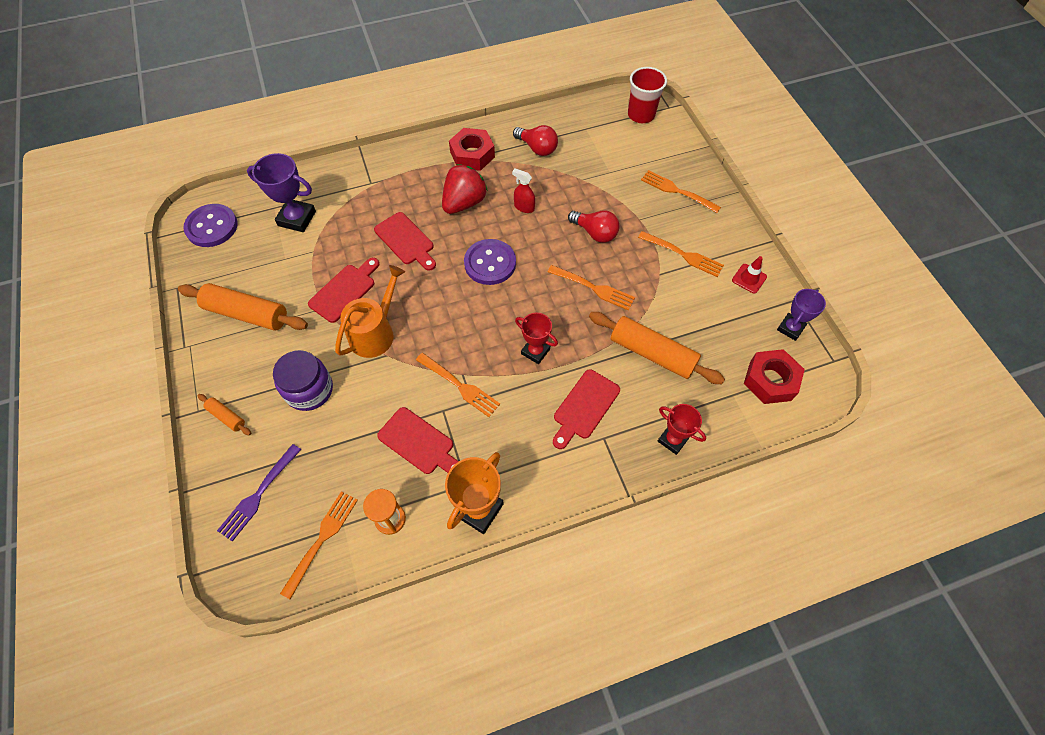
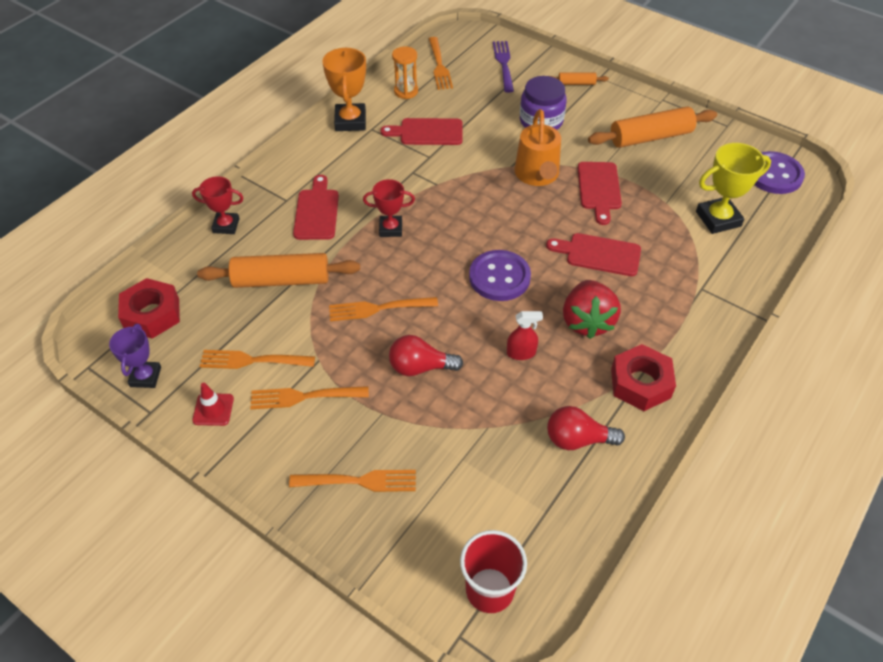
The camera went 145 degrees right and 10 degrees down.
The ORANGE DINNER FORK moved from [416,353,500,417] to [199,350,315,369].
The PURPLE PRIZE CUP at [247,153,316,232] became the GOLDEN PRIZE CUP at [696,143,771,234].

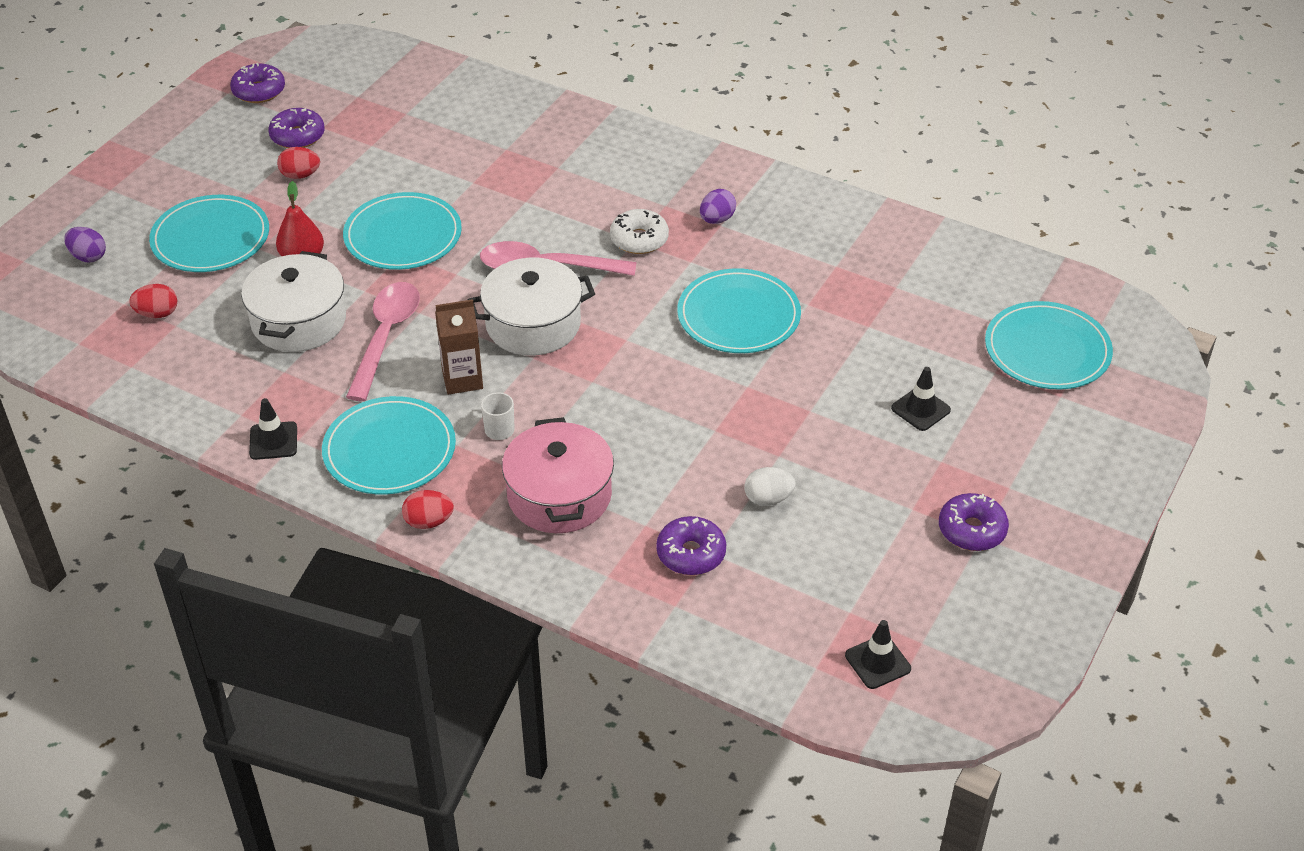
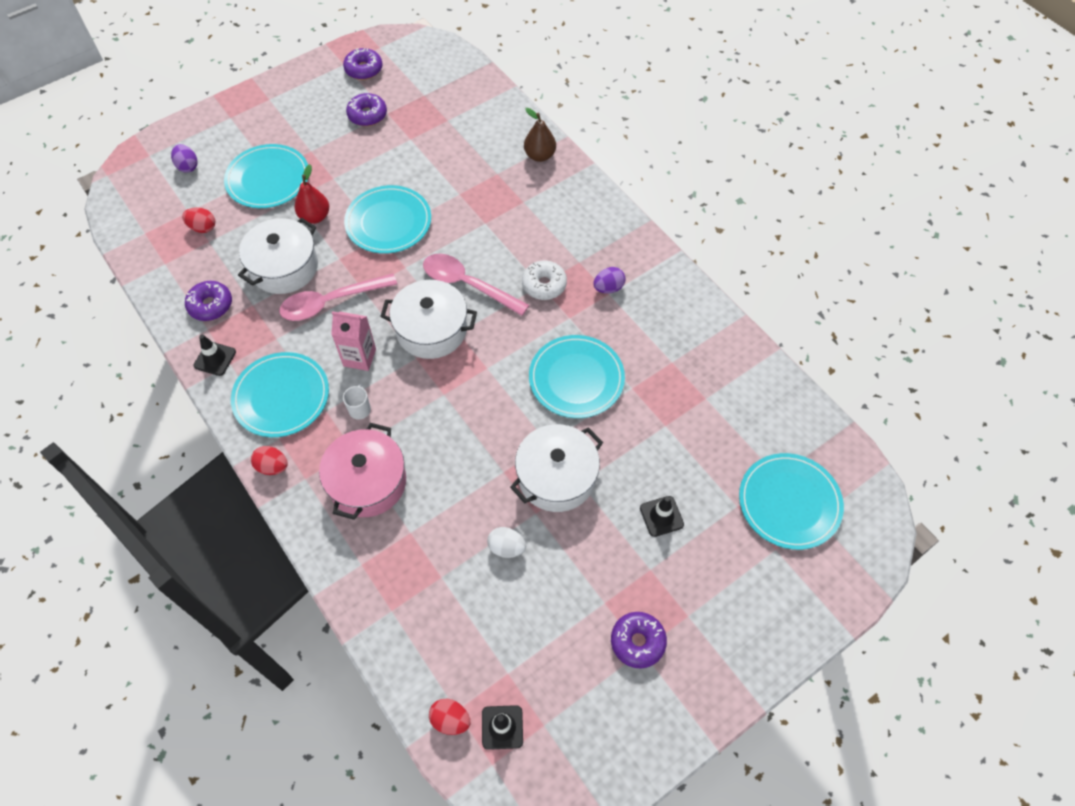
The camera went 25 degrees right and 15 degrees up.
The PURPLE DONUT moved from [656,516,726,575] to [185,281,232,321].
The PINK SPOON at [346,282,420,401] turned 150 degrees counterclockwise.
The BROWN JUICE CARTON at [435,299,483,395] became the PINK JUICE CARTON at [331,311,376,371].
The CRIMSON EGG moved from [277,147,320,179] to [429,698,471,735].
The PURE WHITE STOCKPOT at [510,424,603,512] appeared.
The BROWN PEAR FRUIT at [524,108,556,162] appeared.

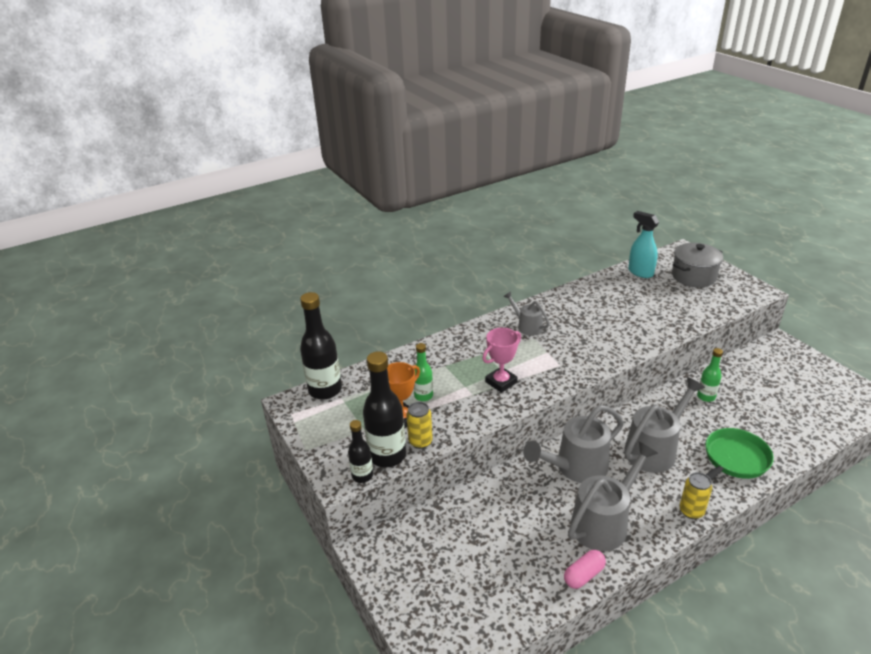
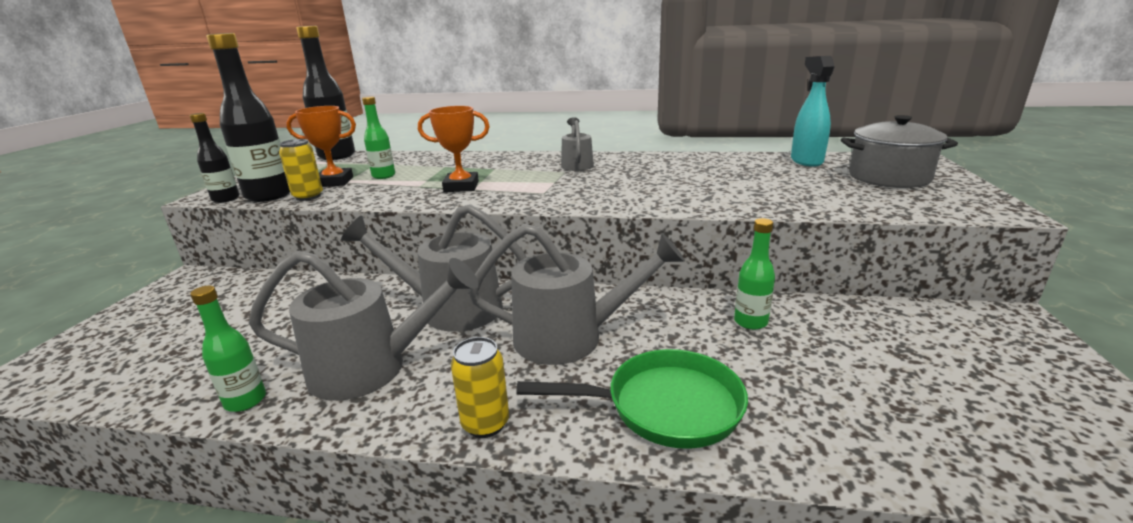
The camera went 40 degrees right and 10 degrees down.
The PINK PILL SHAPE at [564,550,606,589] was replaced by the GREEN DRINK BOTTLE at [190,286,266,412].
The PINK PRIZE CUP at [482,328,521,393] became the ORANGE PRIZE CUP at [418,106,490,192].

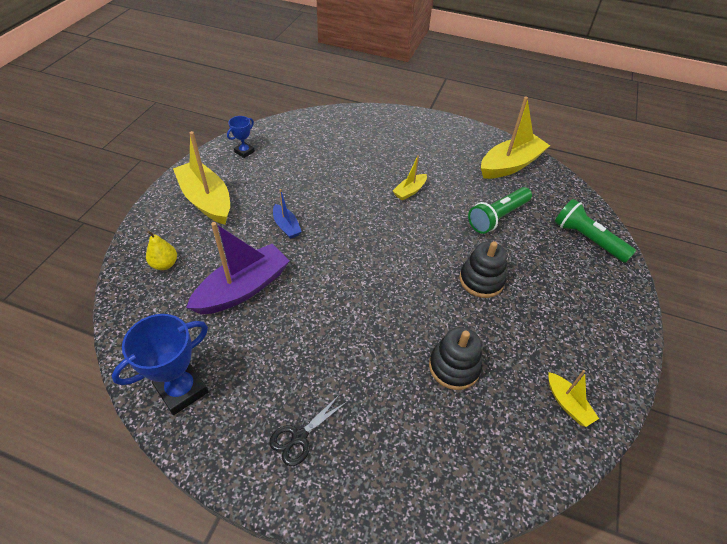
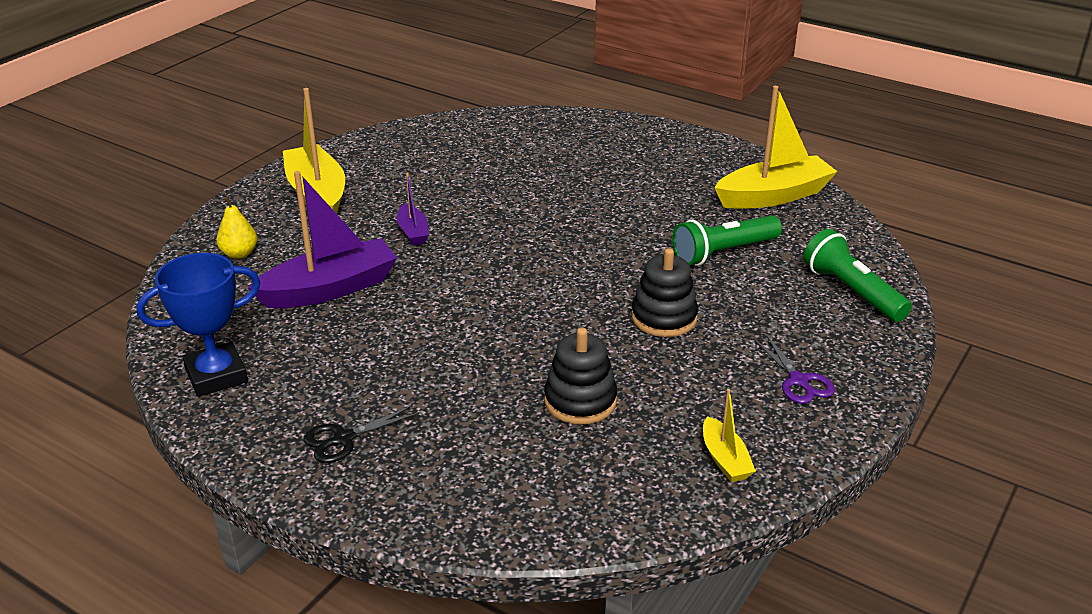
The camera went 15 degrees right and 15 degrees down.
The BLUE SAILBOAT at [273,189,302,239] became the PURPLE SAILBOAT at [397,172,429,245].
The PURPLE PAIR OF SCISSORS at [754,335,835,404] appeared.
The BLUE PRIZE CUP at [227,116,255,158] disappeared.
The GOLDEN SAILBOAT at [393,155,427,201] disappeared.

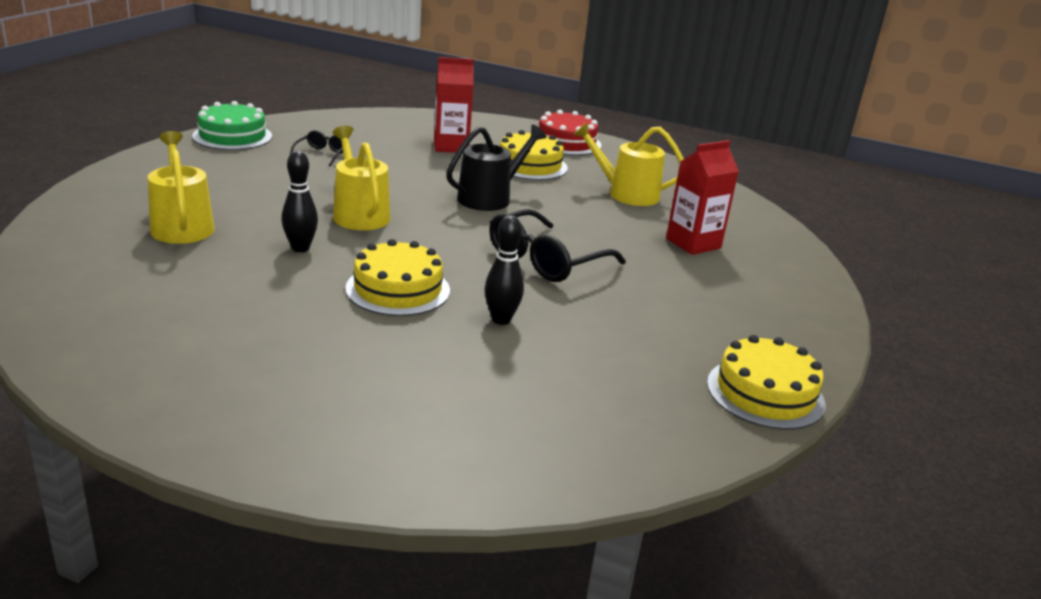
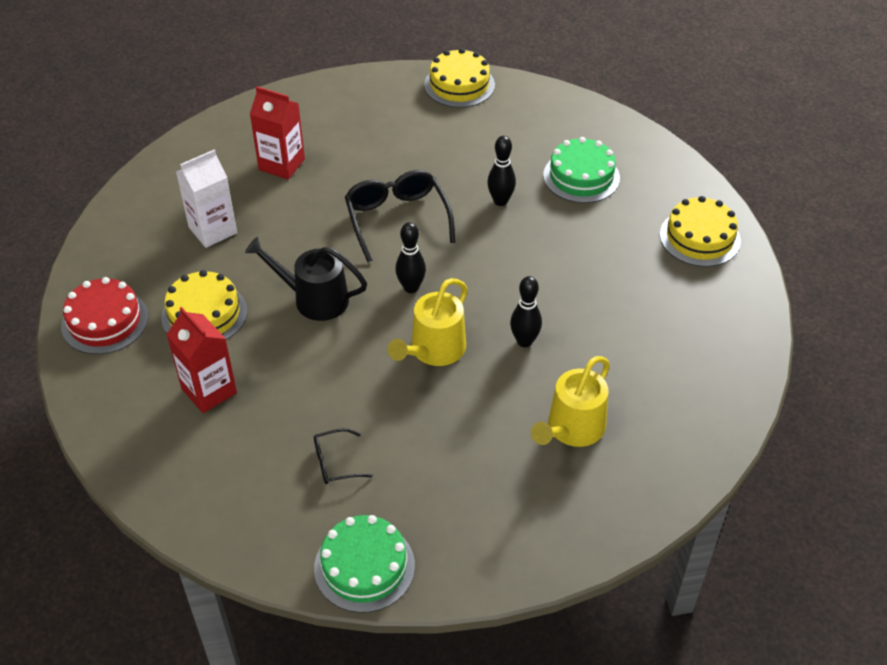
The camera went 120 degrees left and 20 degrees up.
The GOLDEN WATERING CAN at [573,122,684,206] was replaced by the PURE WHITE JUICE CARTON at [176,149,237,248].
The BLACK SPECTACLES at [489,209,626,282] turned 120 degrees counterclockwise.
The BLACK BOWLING PIN at [395,222,426,293] appeared.
The GREEN GATEAU at [543,137,620,203] appeared.
The GOLDEN GATEAU moved from [345,239,450,316] to [660,196,741,267].

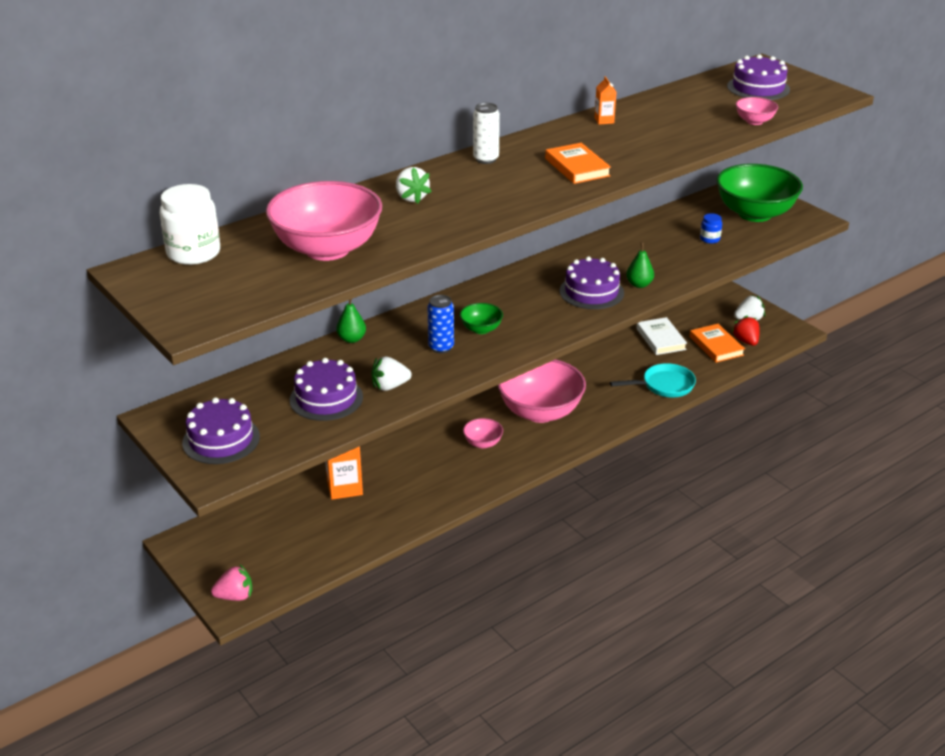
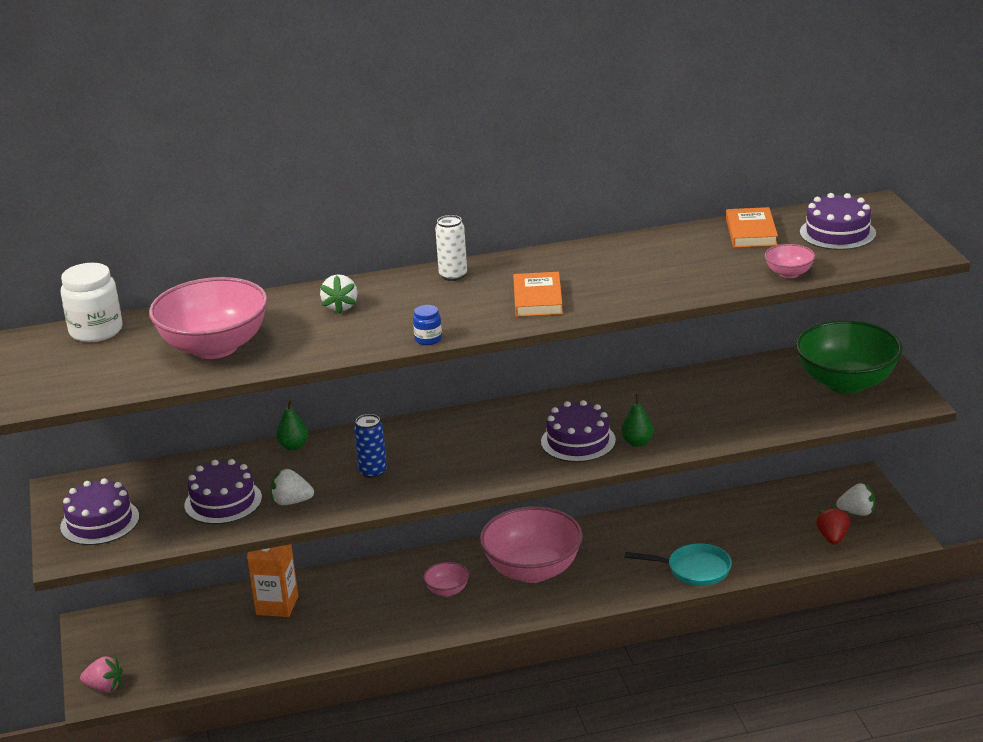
The camera went 25 degrees right and 5 degrees down.
The BLUE PRESERVE JAR moved from [700,213,722,244] to [413,305,442,345].
The ORANGE HARDBACK moved from [690,324,745,363] to [726,207,778,248].
The GREEN BOWL at [460,303,503,334] disappeared.
The ORANGE JUICE CARTON at [595,76,617,125] disappeared.
The PURE WHITE HARDBACK at [637,317,687,355] disappeared.

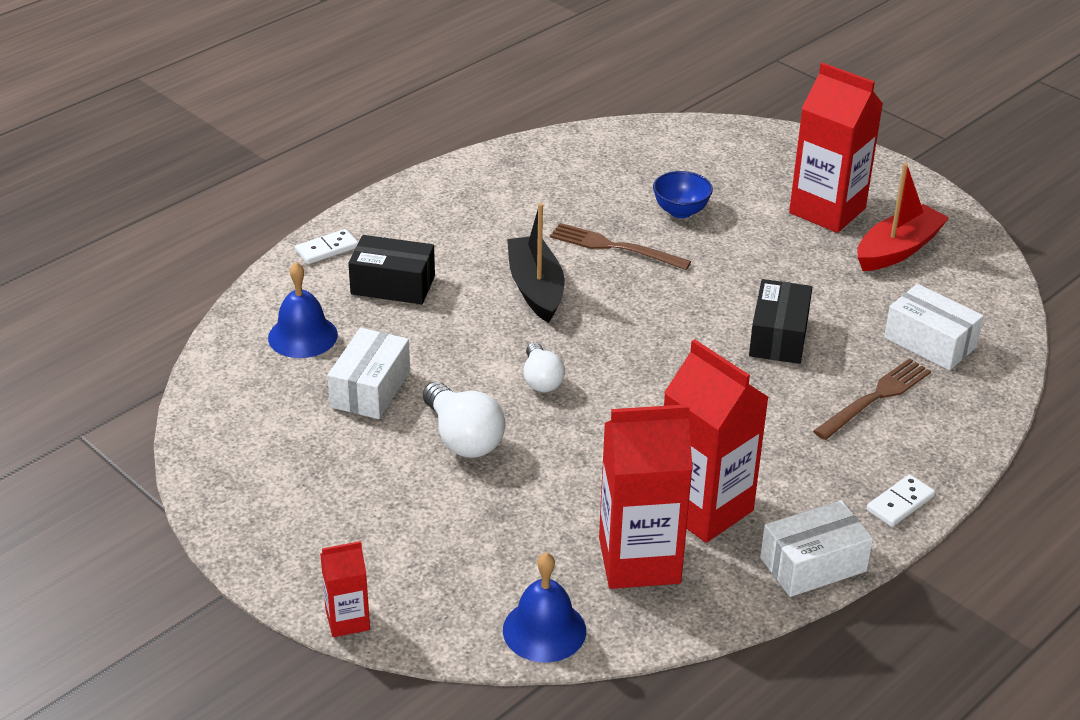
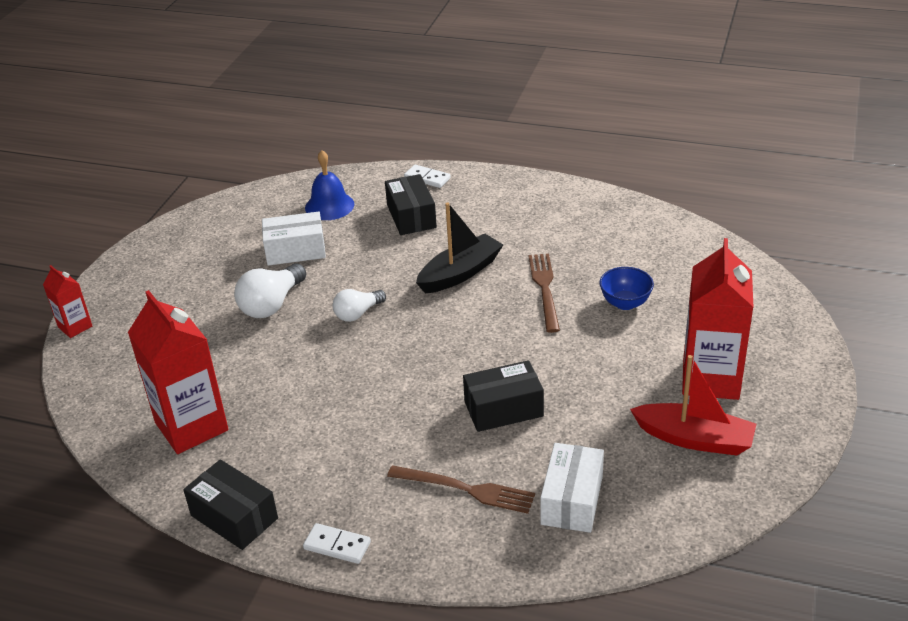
The camera went 65 degrees right and 0 degrees up.
The PURE WHITE PARCEL at [760,500,873,597] became the BLACK PARCEL at [183,459,278,550].
The BLUE HAND BELL at [503,552,586,662] disappeared.
The CRIMSON JUICE CARTON at [664,339,769,543] disappeared.

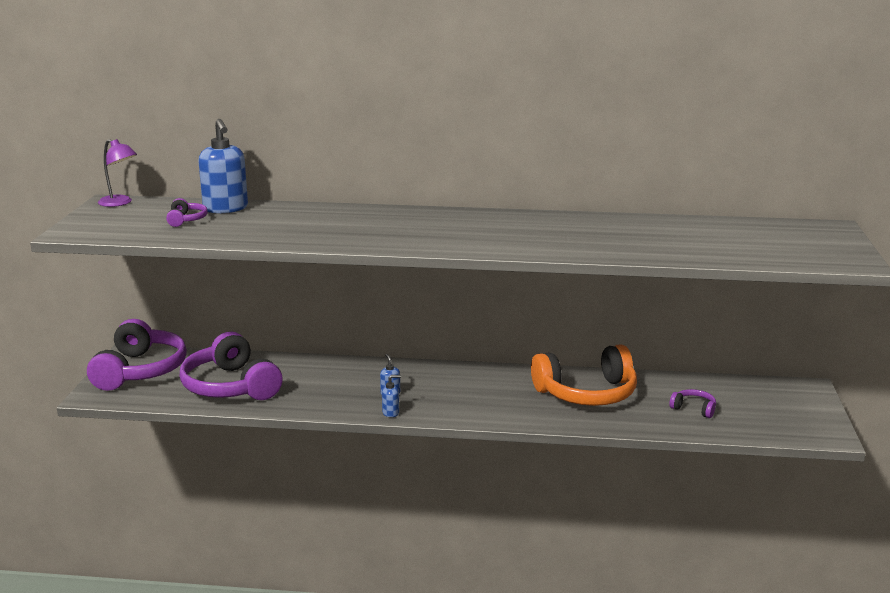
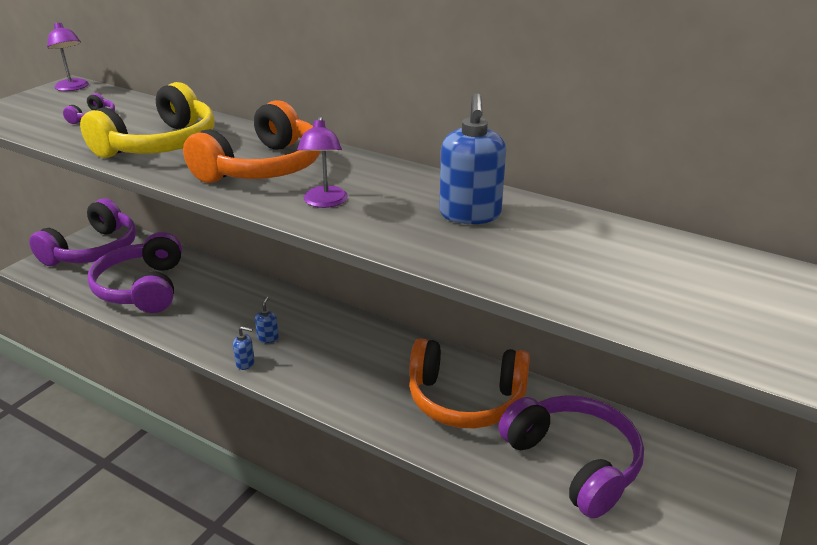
The camera went 25 degrees right and 10 degrees up.
The GOLDEN HEADPHONES at [80,82,215,158] appeared.
The ORANGE HEADPHONES at [183,100,321,183] appeared.
The PURPLE DESK LAMP at [297,116,348,208] appeared.
The BLUE PUMP BOTTLE moved from [198,119,248,214] to [439,93,506,224].
The PURPLE HEADPHONES at [669,389,716,418] changed to 2.37 times the size.

